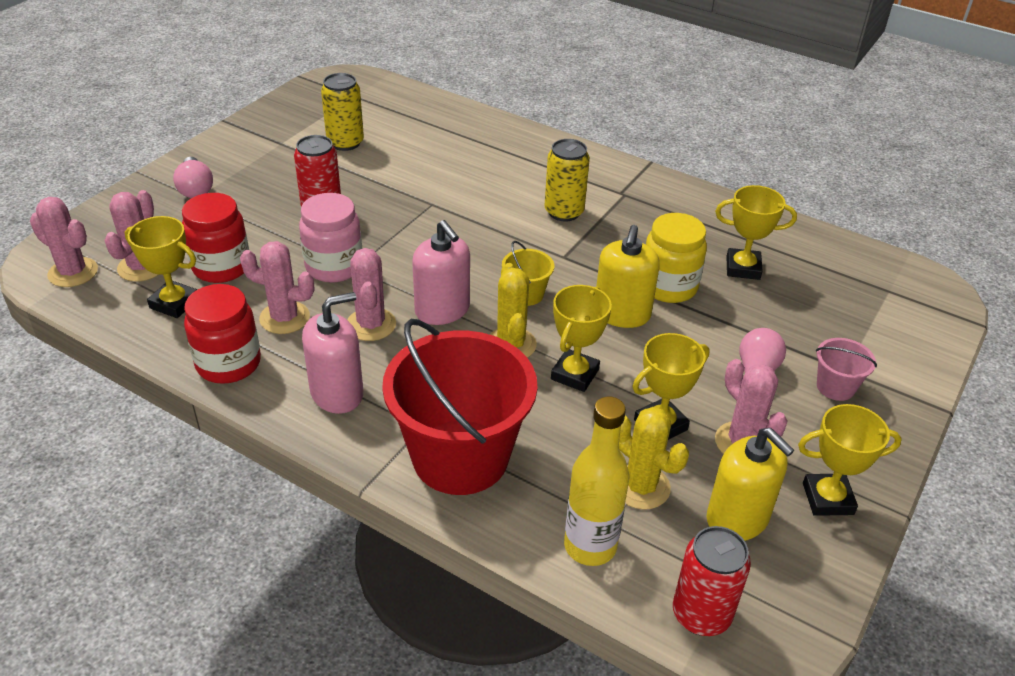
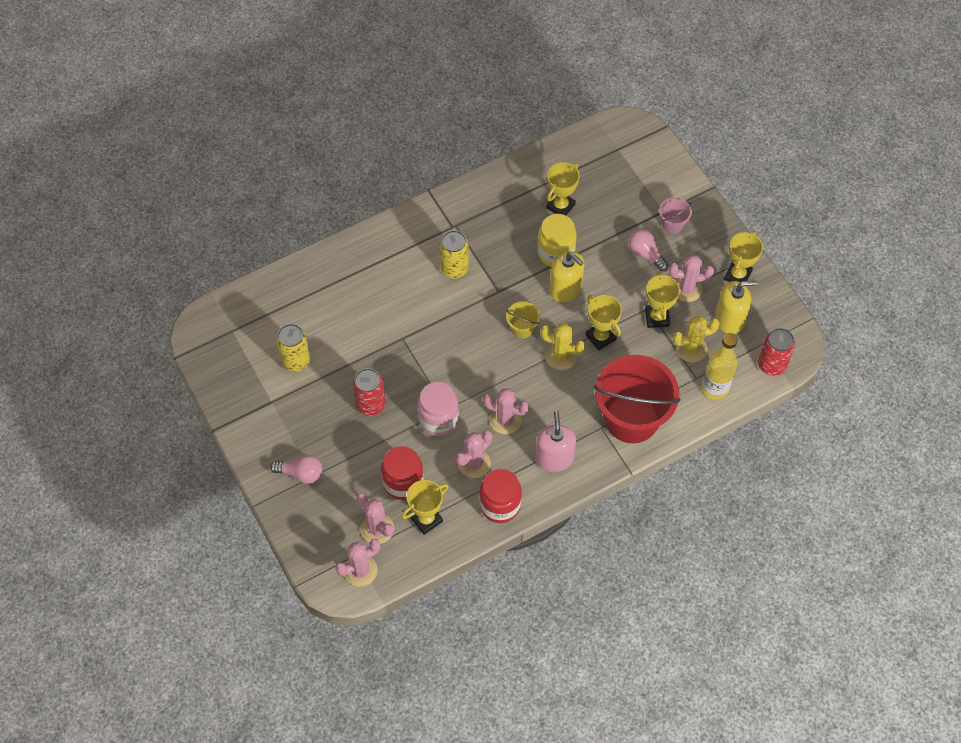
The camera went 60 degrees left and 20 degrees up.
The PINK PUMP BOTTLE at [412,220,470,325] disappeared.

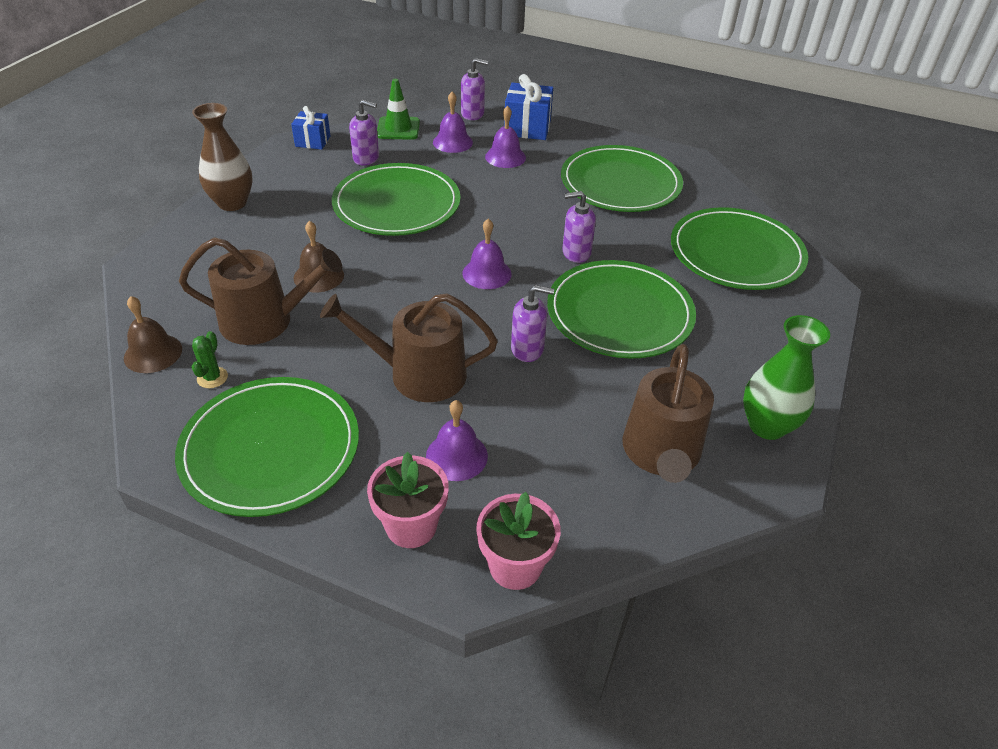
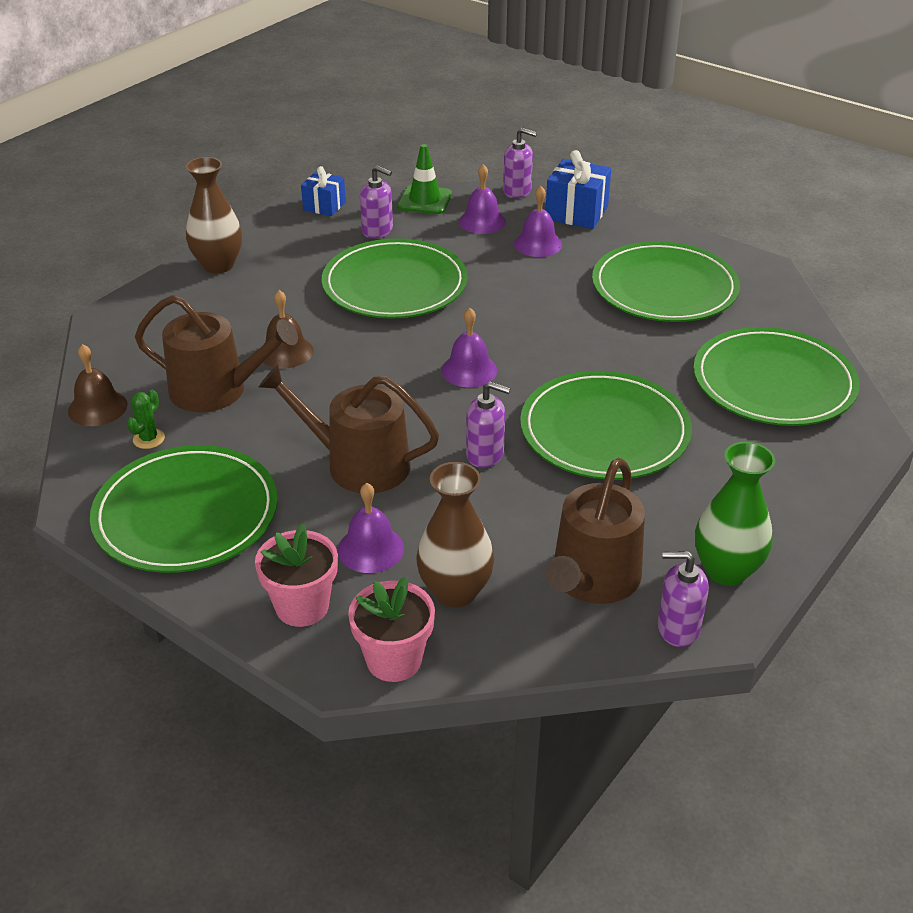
The camera went 15 degrees right and 5 degrees down.
The BROWN TALL VASE at [416,462,494,608] appeared.
The PURPLE PUMP BOTTLE moved from [562,191,596,263] to [657,551,709,647].

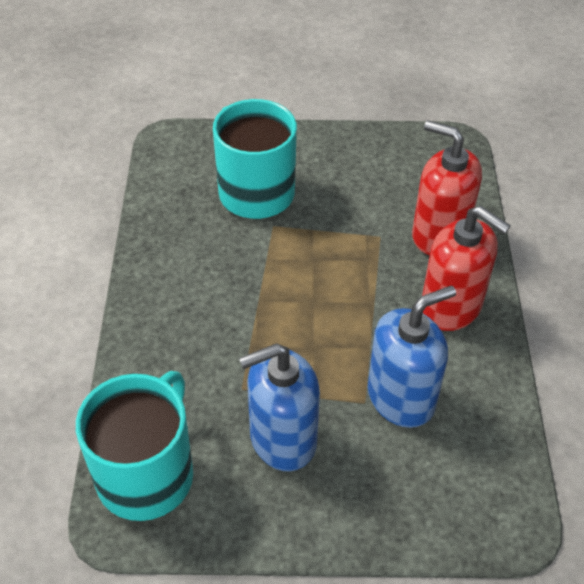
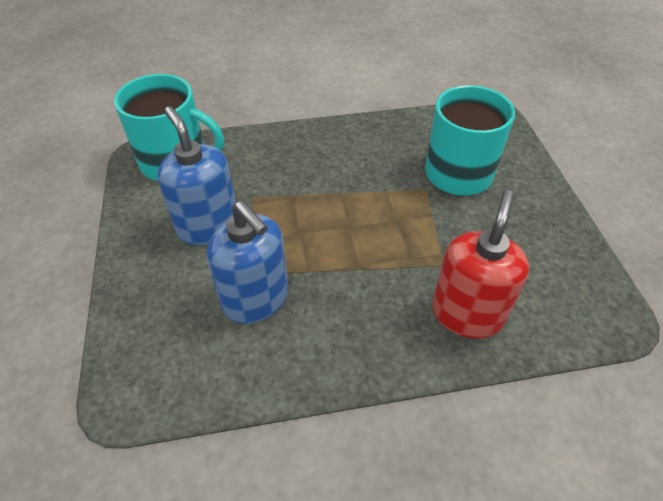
The camera went 80 degrees right and 0 degrees up.
The CRIMSON PUMP BOTTLE at [422,206,511,331] disappeared.

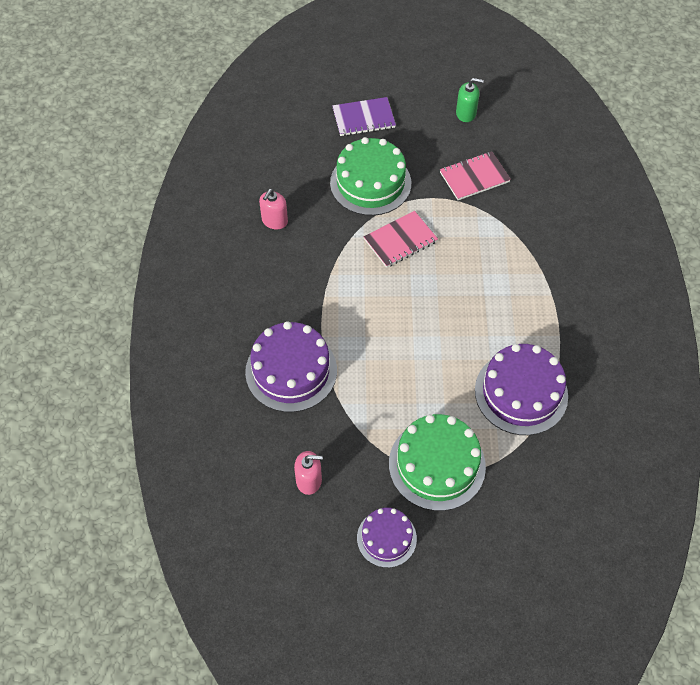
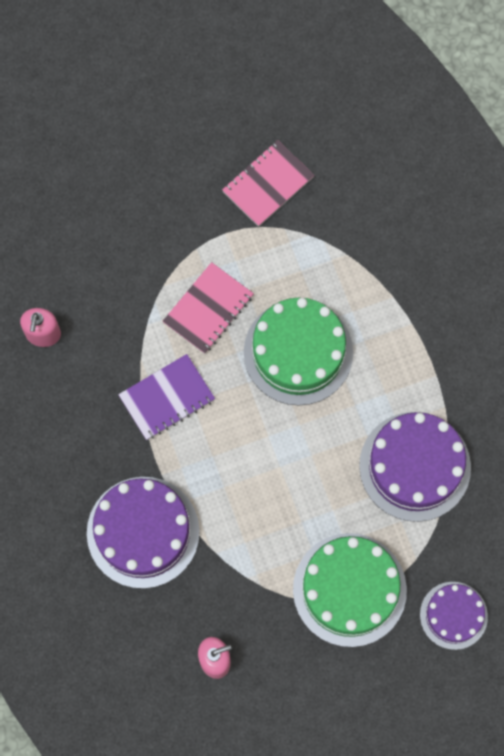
The camera went 20 degrees left and 15 degrees up.
The PURPLE NOTEPAD moved from [332,97,396,136] to [118,354,215,440].
The GREEN GATEAU moved from [330,137,411,216] to [244,298,353,405].
The PURPLE GATEAU moved from [357,508,417,568] to [420,582,488,650].
The GREEN PUMP BOTTLE at [456,78,484,122] disappeared.

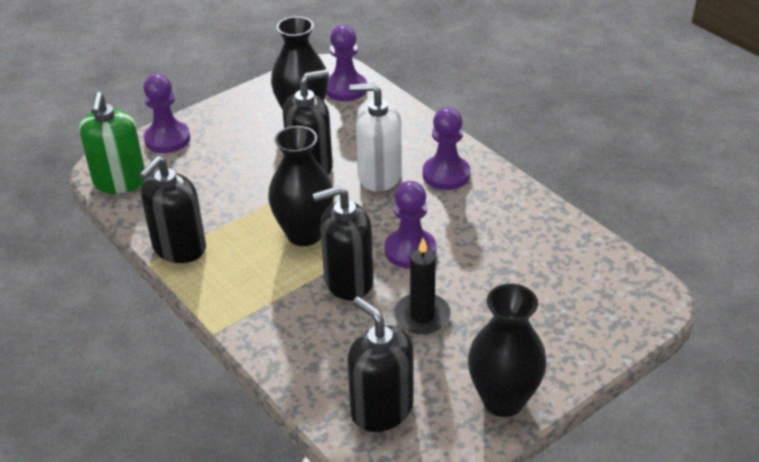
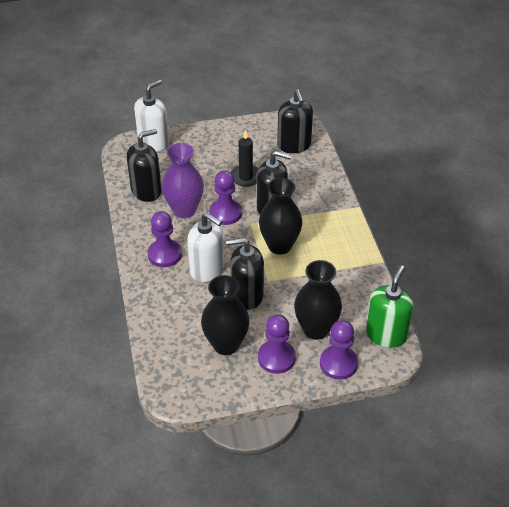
The camera went 155 degrees left and 5 degrees up.
The BLACK PUMP BOTTLE moved from [139,156,206,263] to [127,129,162,202].
The PURE WHITE PUMP BOTTLE at [134,80,169,152] appeared.
The PURPLE TALL VASE at [162,143,204,218] appeared.
The PURPLE CHESS PAWN moved from [326,25,367,101] to [258,314,296,374].
The BLACK TALL VASE moved from [468,284,547,417] to [294,260,342,340].

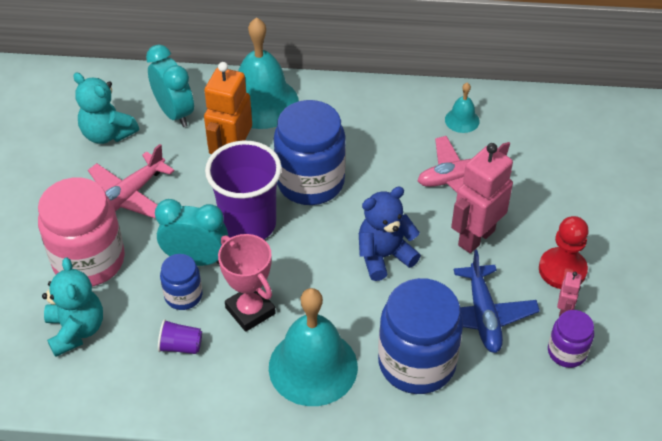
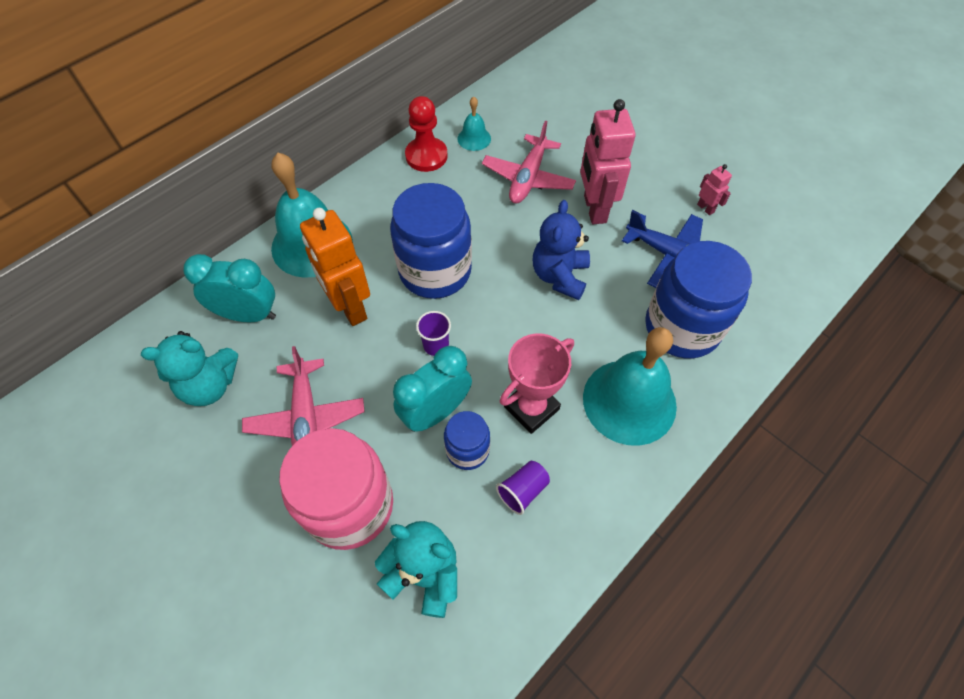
The camera went 50 degrees left and 10 degrees up.
The CRIMSON CHESS PAWN moved from [539,216,589,289] to [405,96,447,172].
The PURPLE BEAKER at [205,141,282,239] changed to 0.42 times the size.
The PINK PRIZE CUP at [218,234,276,332] turned 45 degrees counterclockwise.
The PURPLE PRESERVE JAR at [548,310,594,368] disappeared.

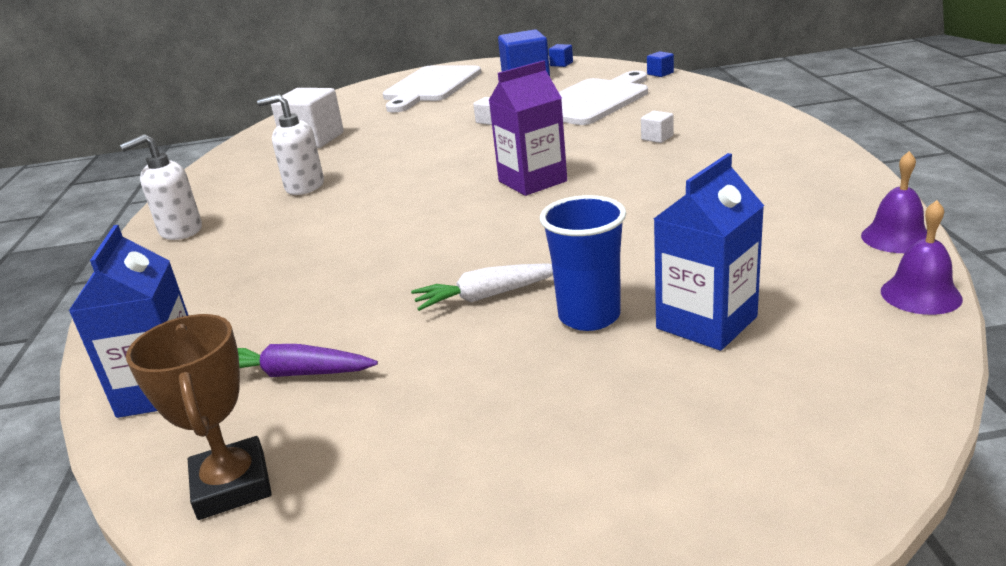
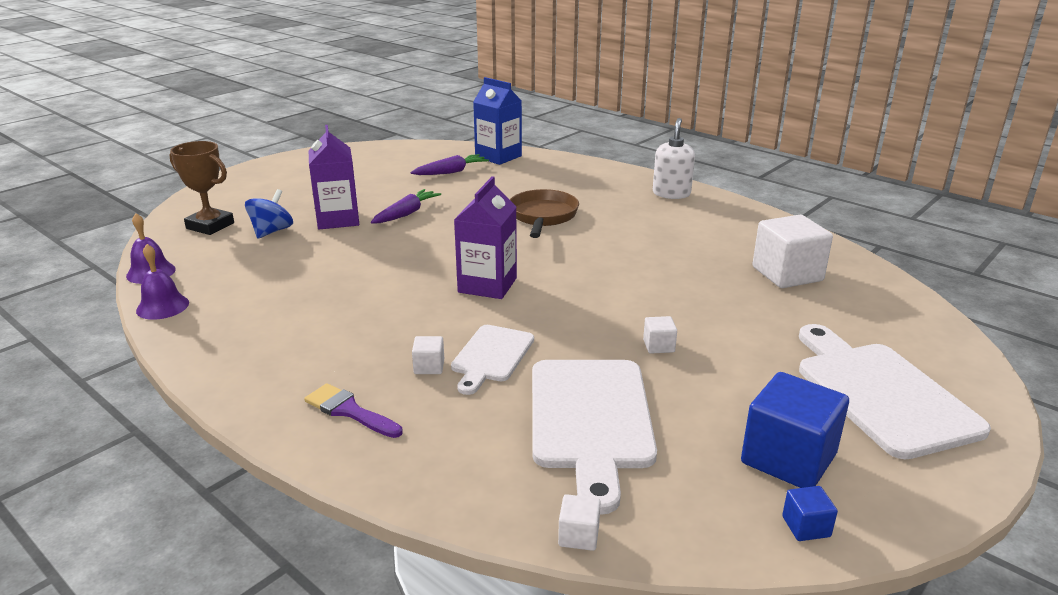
The camera went 135 degrees right and 0 degrees up.
The BROWN PRIZE CUP moved from [126,314,272,520] to [170,141,234,235].
The BLUE JUICE CARTON at [654,153,764,351] was replaced by the BLUE TOY TOP at [245,189,293,239].
The PURPLE BRUSH at [304,383,403,438] appeared.
The BLUE BEAKER at [540,195,626,331] was replaced by the PURPLE JUICE CARTON at [309,125,359,229].
The PURE WHITE TOY CARROT at [411,263,553,311] became the PURPLE TOY CARROT at [371,189,441,223].
The PURE WHITE CHOPPING BOARD at [451,325,534,395] appeared.
The BROWN SKILLET at [510,189,579,238] appeared.
The BLUE BLOCK at [647,51,674,77] became the PURE WHITE BLOCK at [558,494,601,551].
The PURE WHITE PUMP BOTTLE at [257,94,324,195] disappeared.

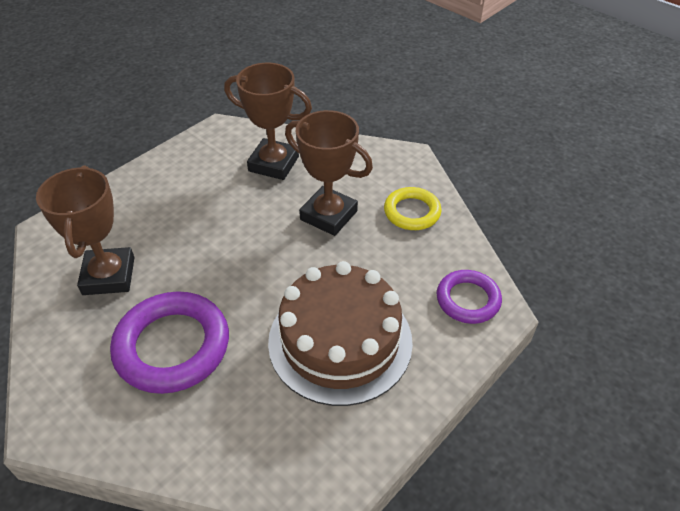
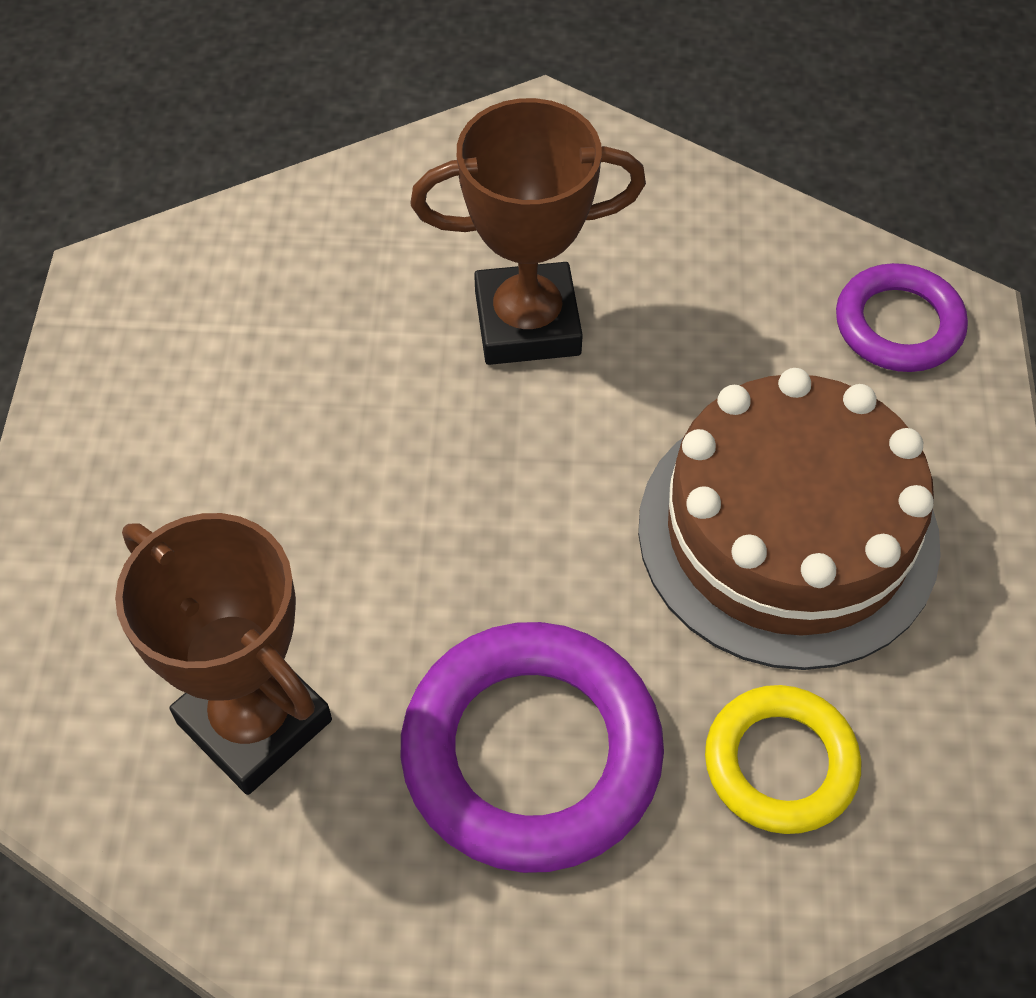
The camera went 40 degrees left and 10 degrees up.
The GOLDEN TORUS moved from [384,187,441,230] to [705,685,862,834].
The BROWN PRIZE CUP at [224,63,312,180] disappeared.

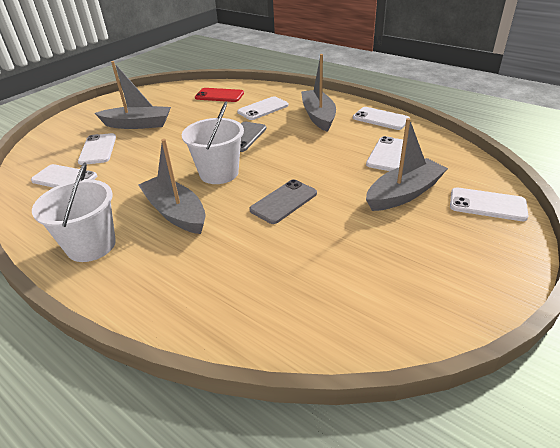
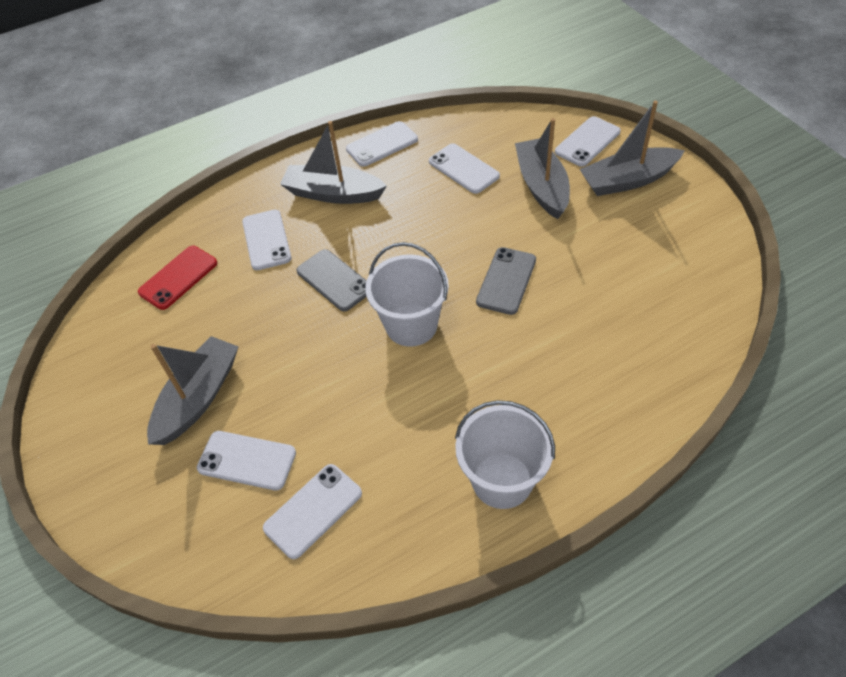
The camera went 65 degrees left and 15 degrees up.
The ASH-GREY MOBILE PHONE at [249,179,317,224] turned 45 degrees clockwise.
The ASH-GREY SAILBOAT moved from [138,139,205,234] to [579,101,685,196].

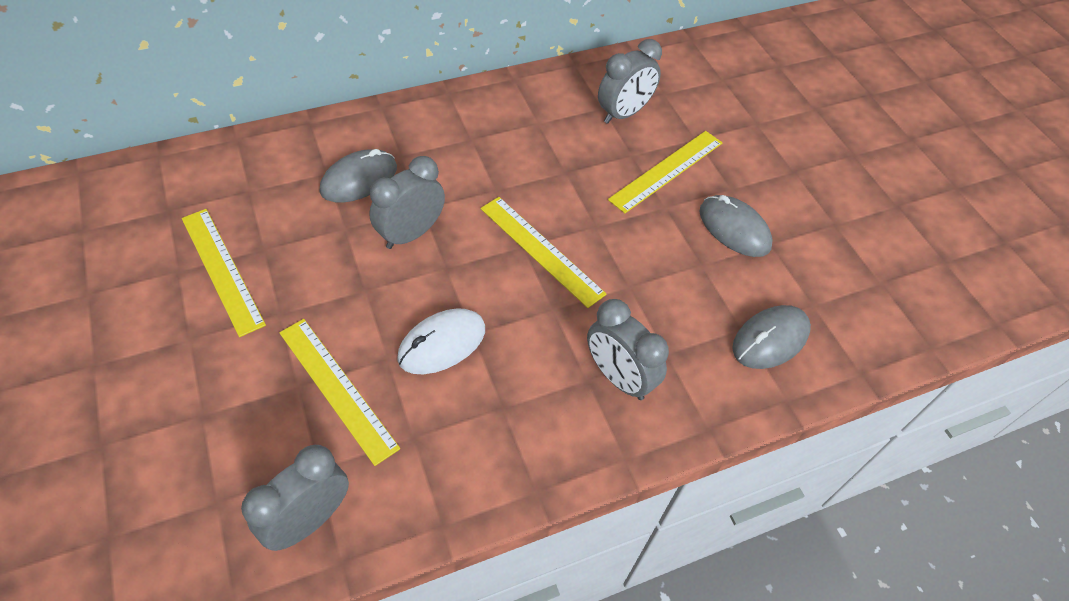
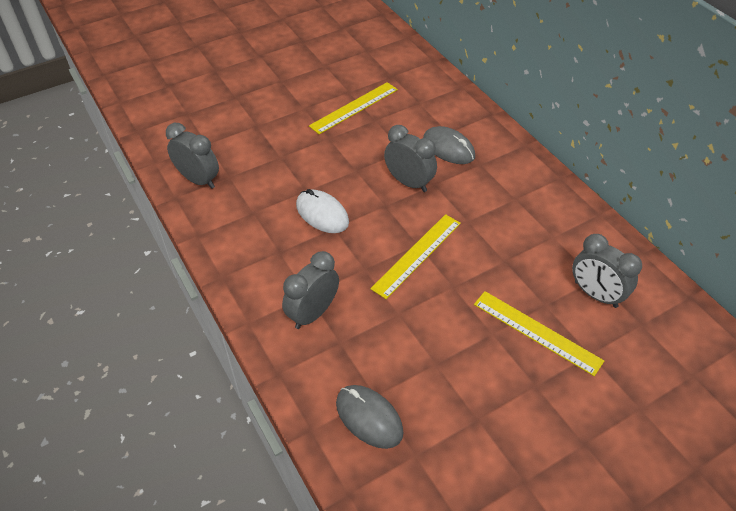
The camera went 85 degrees right and 5 degrees down.
The GOLDEN STRAIGHTEDGE at [279,319,400,466] disappeared.
The ASH-GREY PC MOUSE at [699,195,773,257] disappeared.

